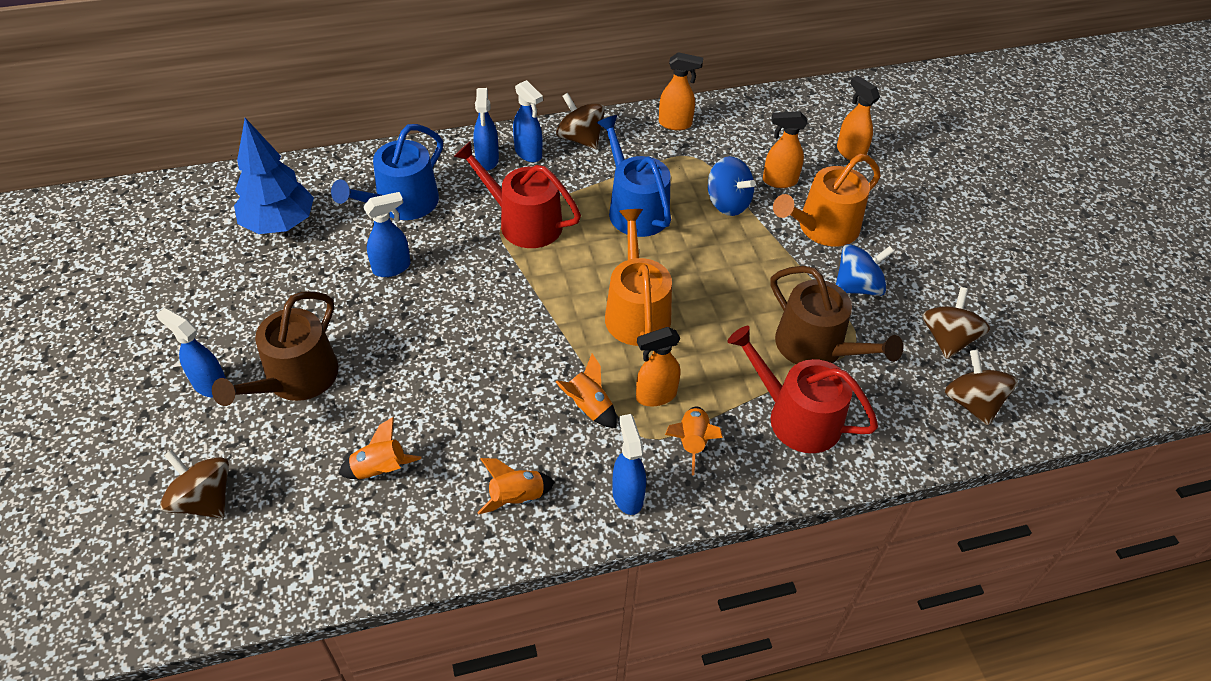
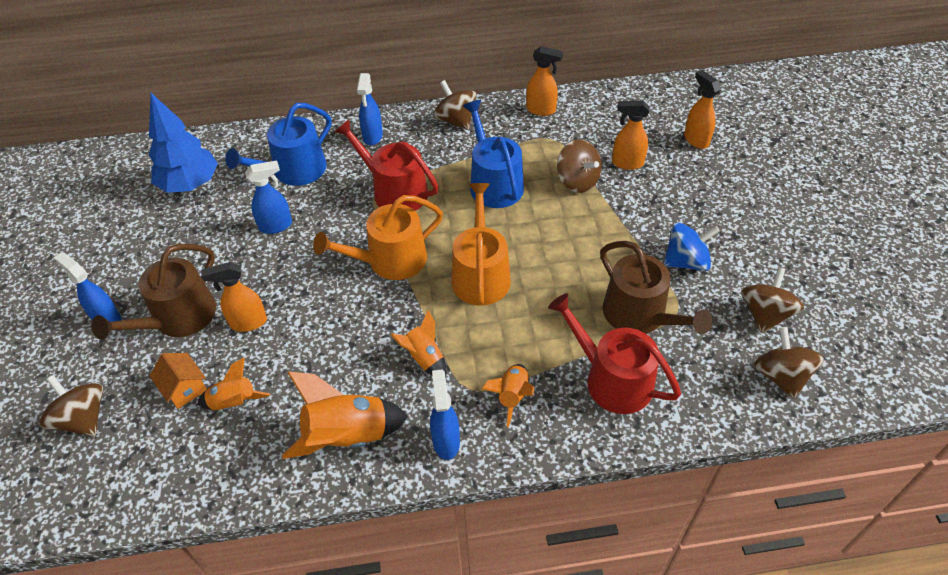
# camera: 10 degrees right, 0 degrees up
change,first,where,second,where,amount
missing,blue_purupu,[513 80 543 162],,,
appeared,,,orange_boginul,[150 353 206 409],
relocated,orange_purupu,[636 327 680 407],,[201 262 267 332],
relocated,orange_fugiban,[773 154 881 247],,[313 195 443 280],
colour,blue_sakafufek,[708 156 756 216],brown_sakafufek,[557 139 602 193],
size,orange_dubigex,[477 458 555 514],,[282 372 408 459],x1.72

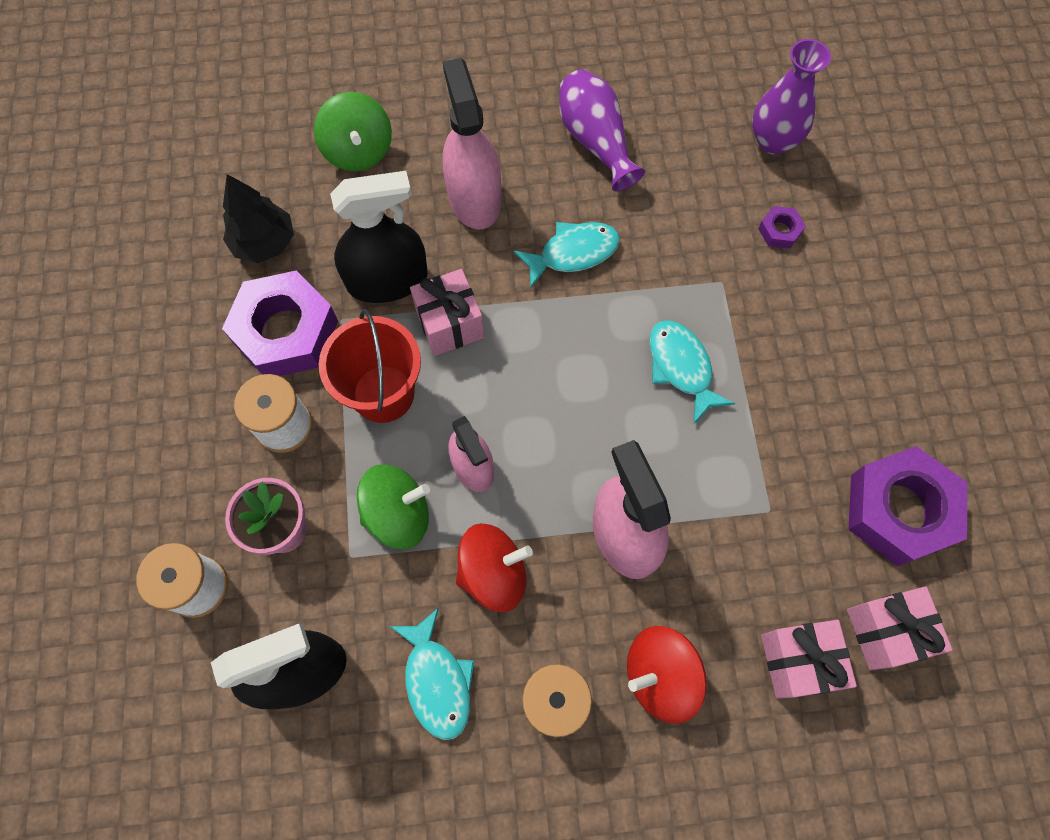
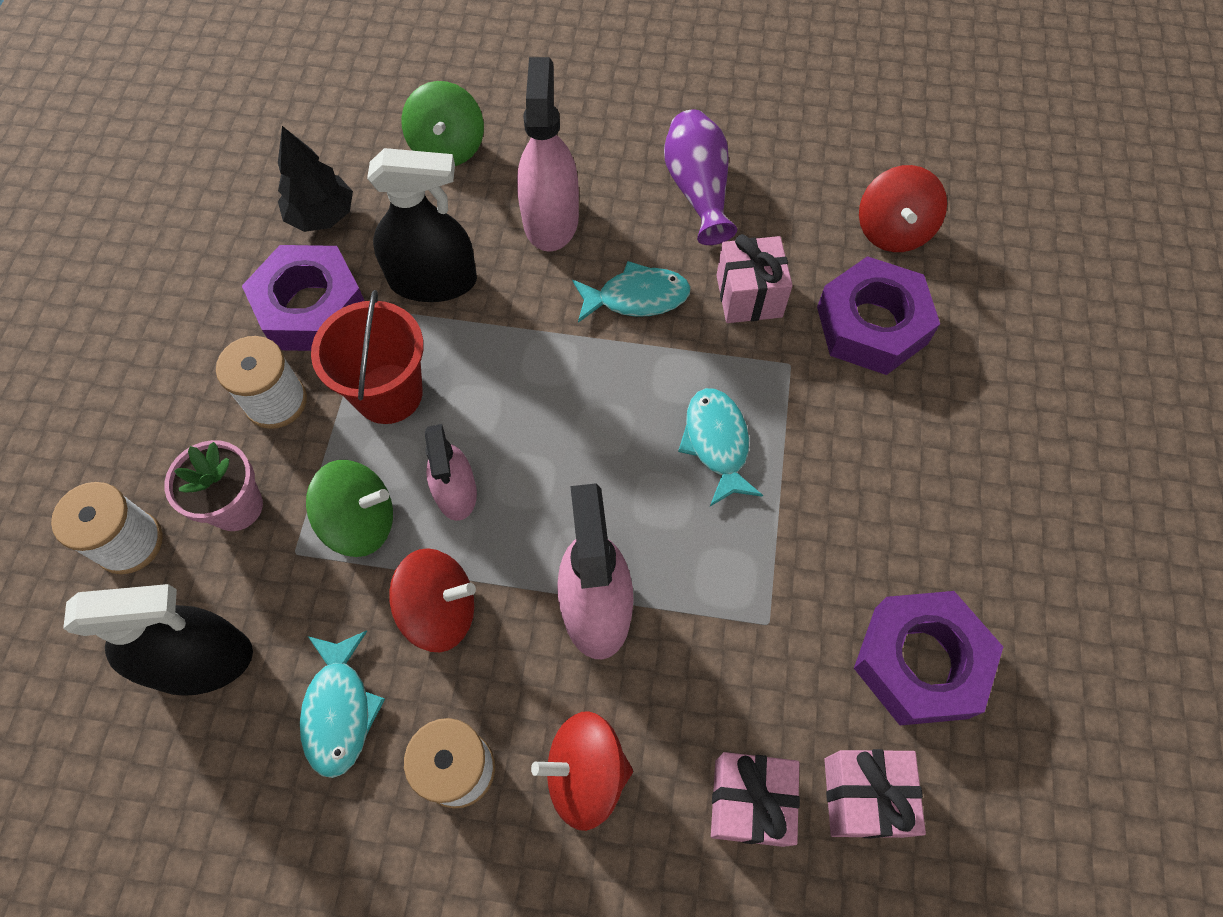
# camera: 15 degrees right, 5 degrees down
change,first,where,second,where,amount
relocated,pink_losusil,[410 269 484 356],,[716 234 793 323],
exchanged,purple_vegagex,[752 39 831 155],red_sakafufek,[859 165 947 252],
size,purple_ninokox,[758 206 806 249],,[817 256 940 375],x2.33

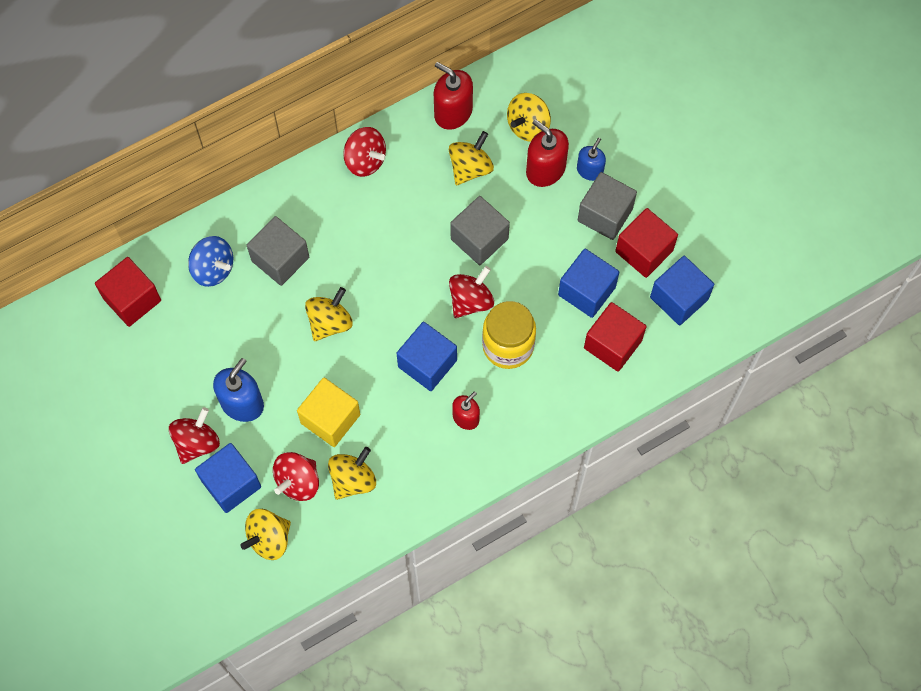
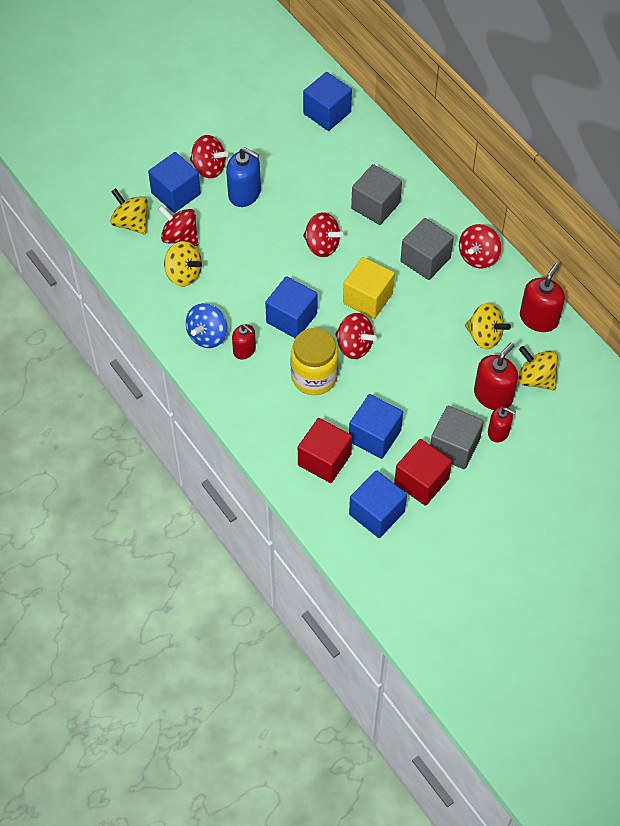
# camera: 85 degrees right, 10 degrees down
change,first,where,second,where,amount
relocated,blue_sakafufek,[188 236 233 287],,[186 303 227 348],
relocated,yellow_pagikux,[297 377 360 447],,[343 257 395 319],
relocated,grey_pagikux,[450 196 510 265],,[400 218 454 280],
colour,red_pagikux,[95 257 161 327],blue_pagikux,[303 72 352 131],
colour,yellow_sakafufek,[305 287 353 341],red_sakafufek,[303 212 344 257],
colour,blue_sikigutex,[577 138 606 181],red_sikigutex,[488 406 516 442],

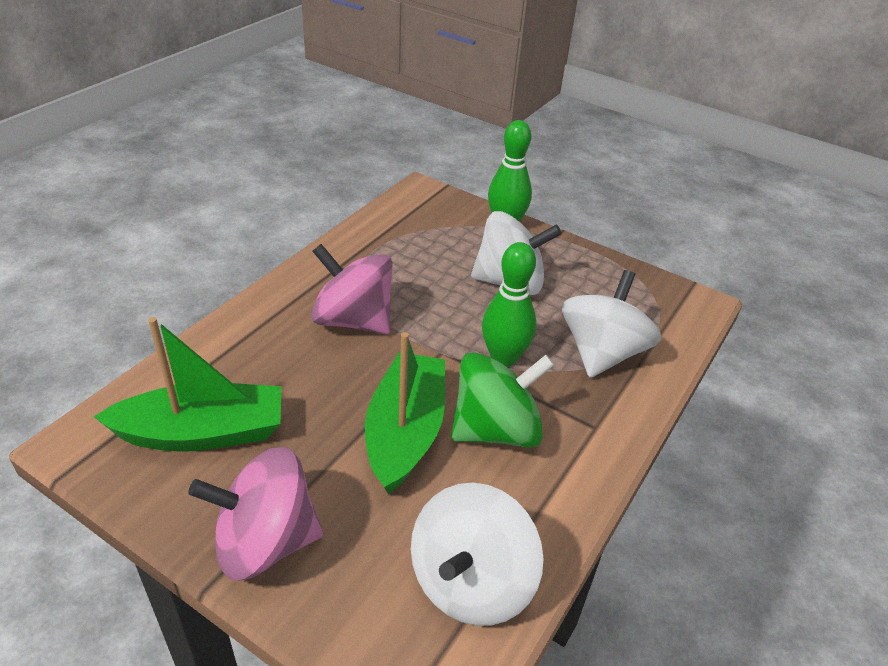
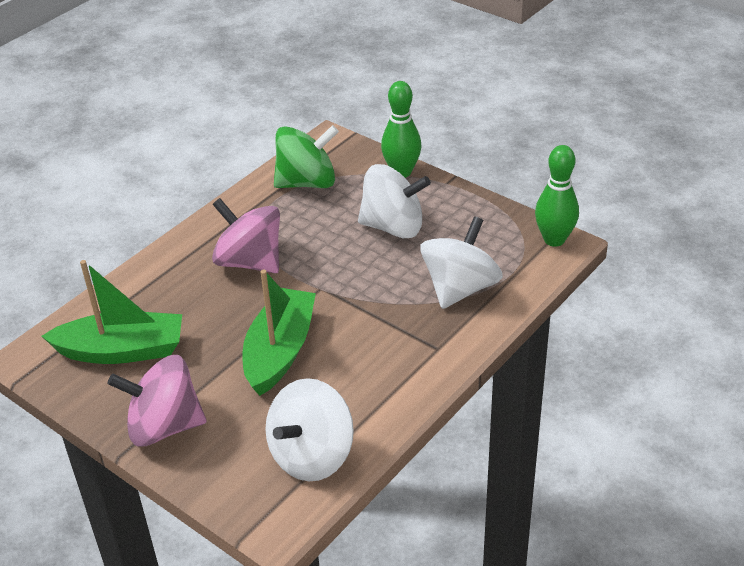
# camera: 10 degrees right, 0 degrees up
change,first,where,second,where,amount
relocated,green_sakafufek,[451 352 554 448],,[274 125 339 188],
relocated,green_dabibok,[482 242 536 367],,[535 145 579 247],

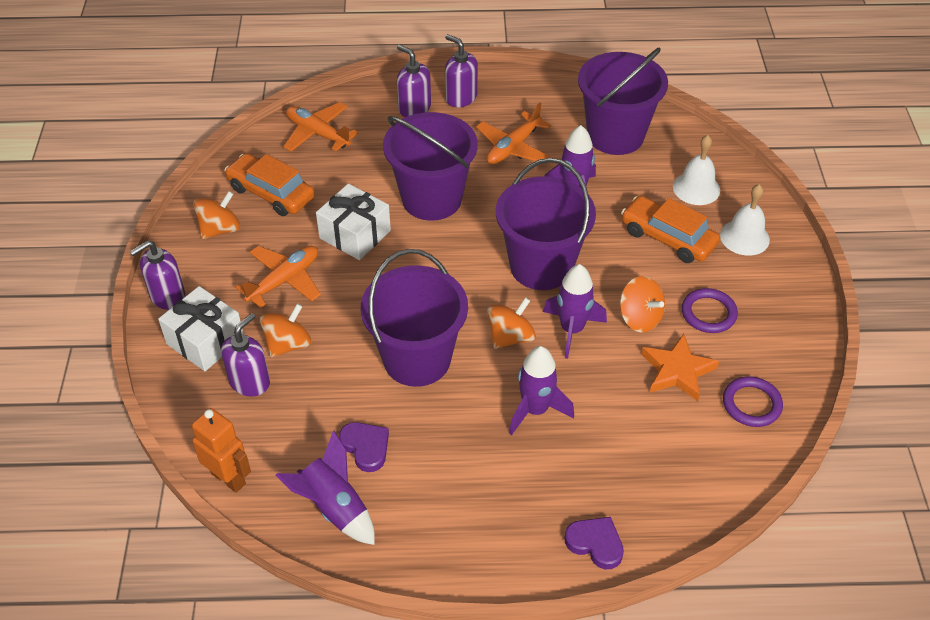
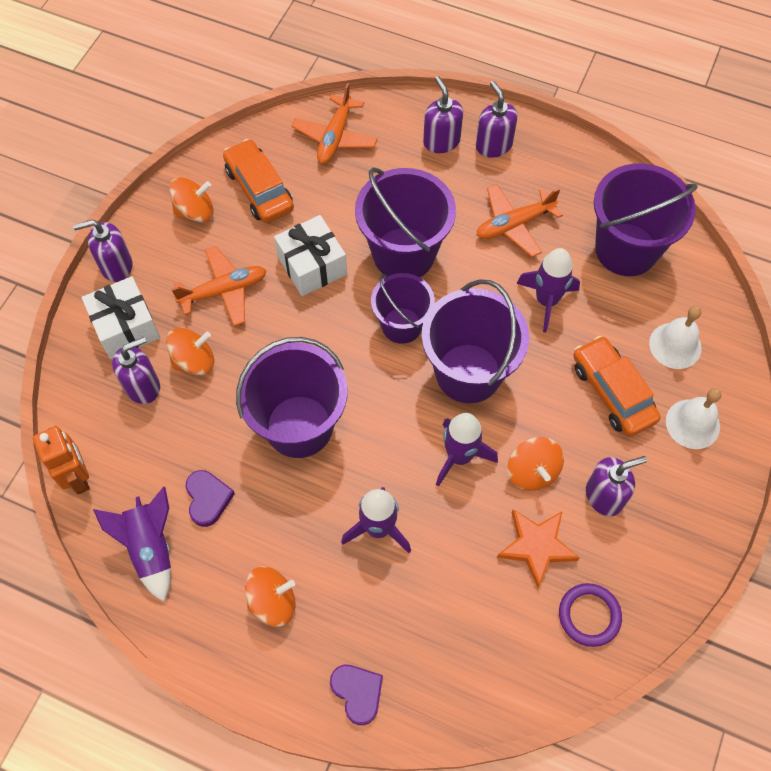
# camera: 25 degrees right, 15 degrees up
change,first,where,second,where,amount
appeared,,,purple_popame,[371 273 435 344],
relocated,orange_sakafufek,[487 297 536 349],,[245 566 296 627],
exchanged,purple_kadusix,[682 288 738 333],purple_sikigutex,[586 456 647 516],
spun,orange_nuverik,[283 102 358 152],,[291 83 378 164],135 degrees counterclockwise

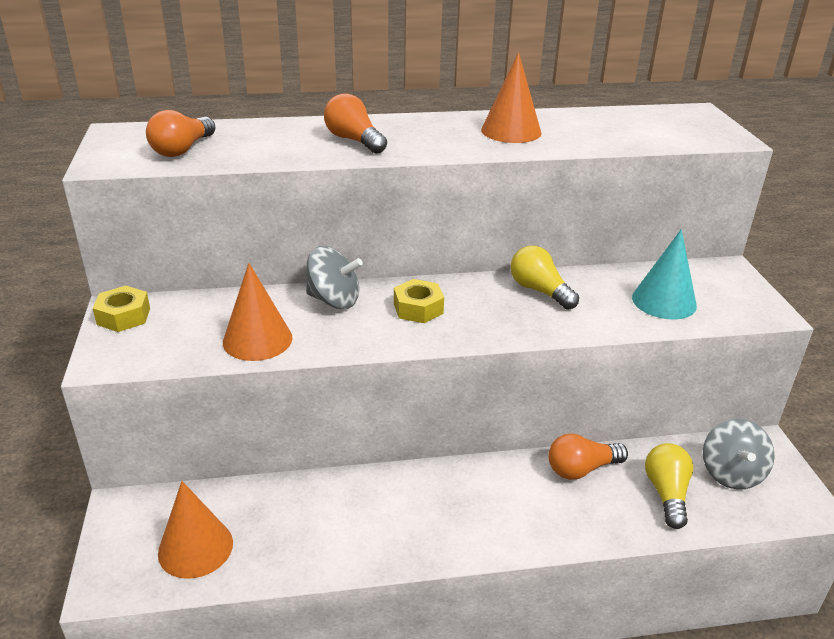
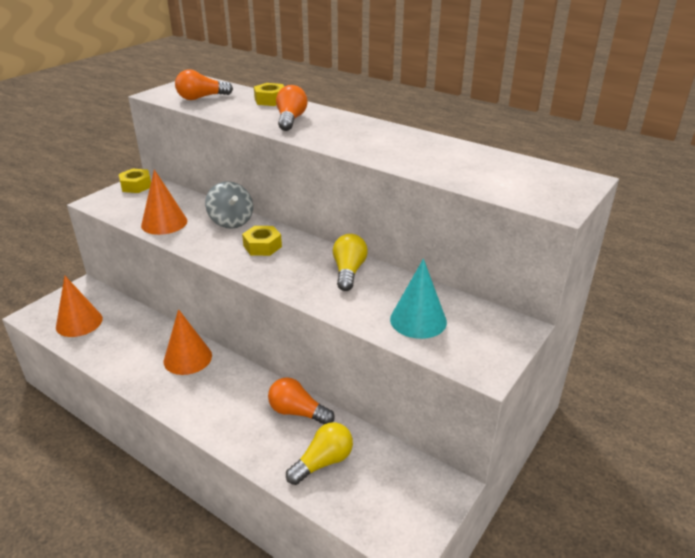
# camera: 45 degrees right, 0 degrees up
change,first,where,second,where,amount
missing,grey_sakafufek,[703 419 775 489],,,
appeared,,,yellow_ninokox,[254 83 285 106],
relocated,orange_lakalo,[481 52 541 143],,[163 309 212 375],

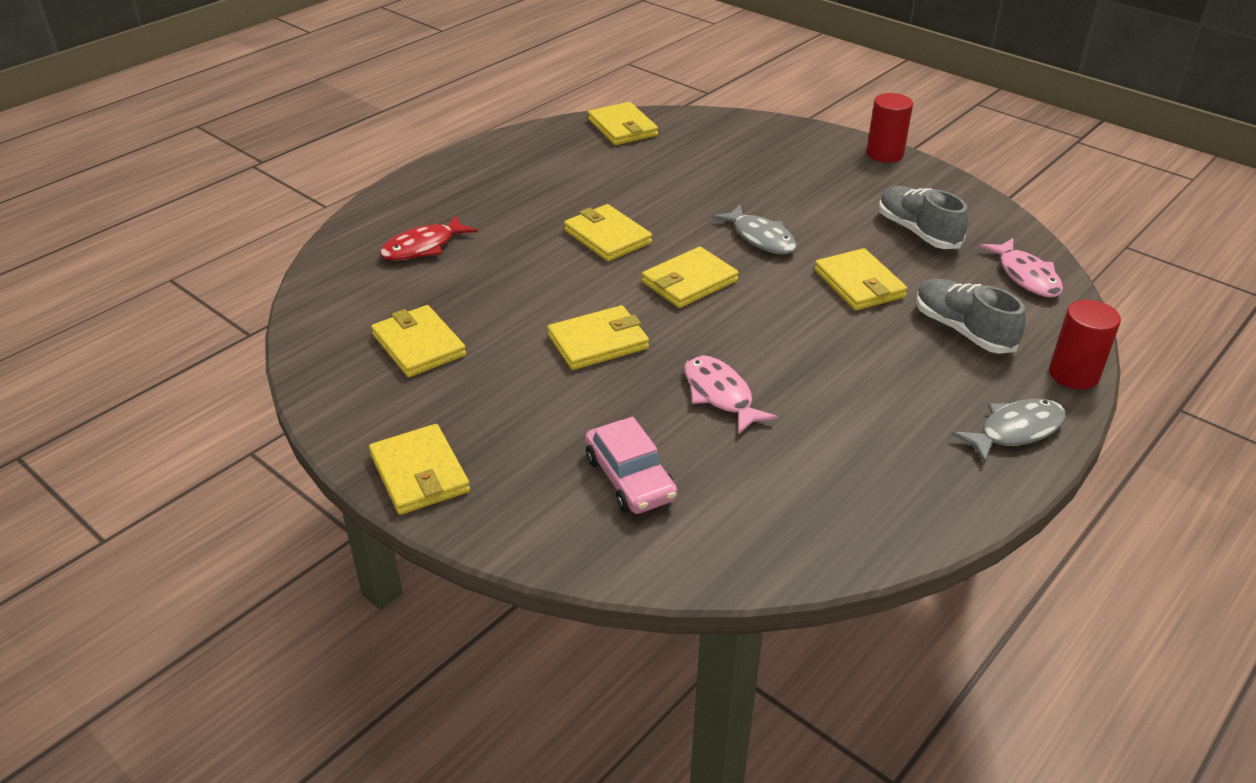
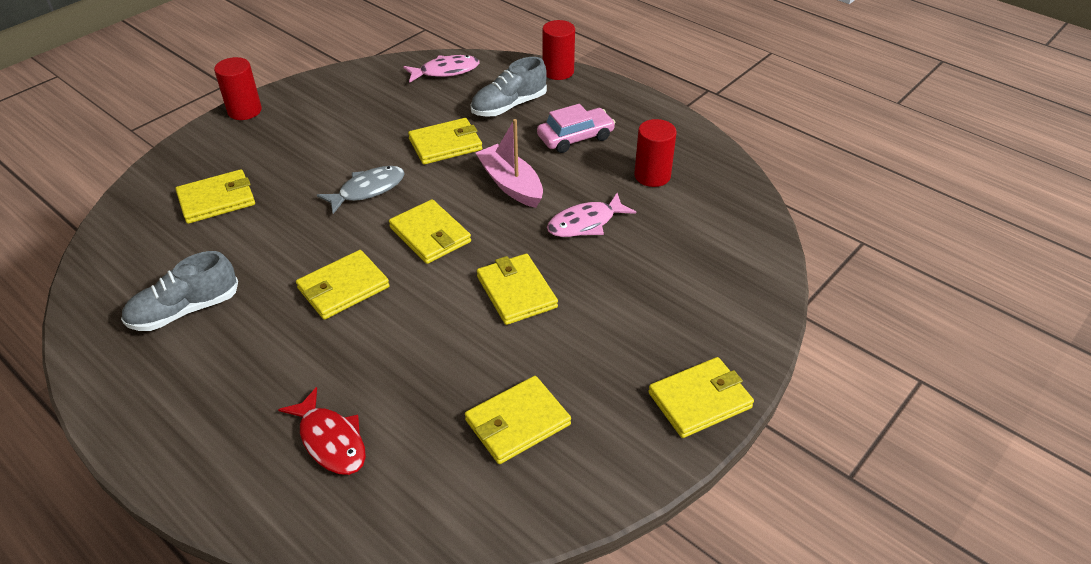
# camera: 90 degrees left, 5 degrees up
change,first,where,second,where,amount
missing,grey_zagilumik,[951 399 1066 464],,,
appeared,,,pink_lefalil,[476 119 543 208],
appeared,,,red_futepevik,[634 119 677 187],
relocated,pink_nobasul,[585 417 678 514],,[537 104 615 153],
relocated,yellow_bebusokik,[588 102 658 145],,[175 169 255 224],
relocated,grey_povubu,[879 186 968 249],,[121 251 238 331],

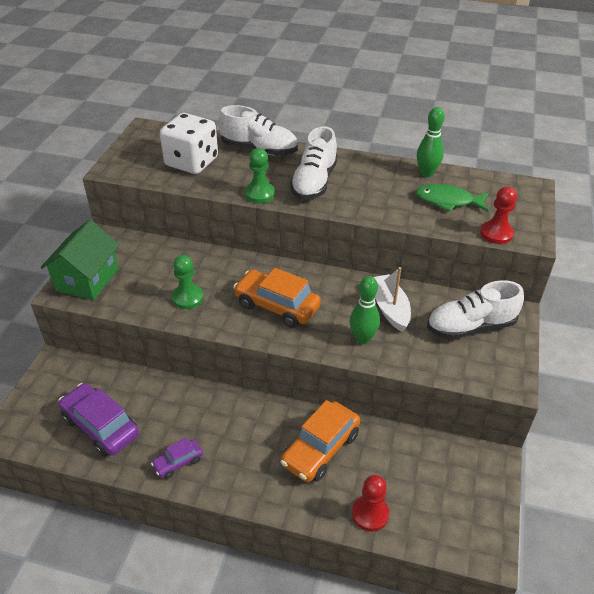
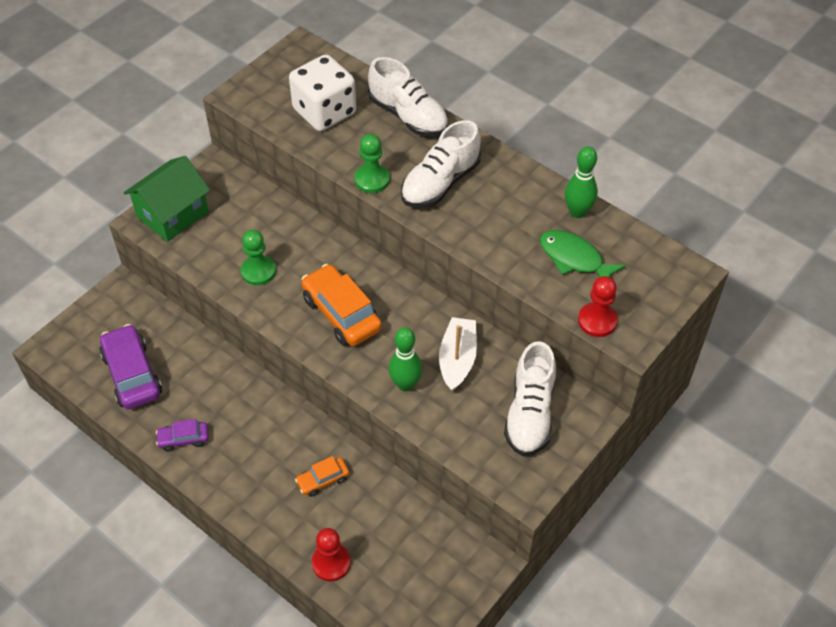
# camera: 25 degrees right, 10 degrees up
change,first,where,second,where,amount
spun,white_povubu,[427 280 524 339],,[504 341 556 456],90 degrees counterclockwise
size,orange_nobasul,[280 400 360 482],,[295 456 349 497],x0.53

